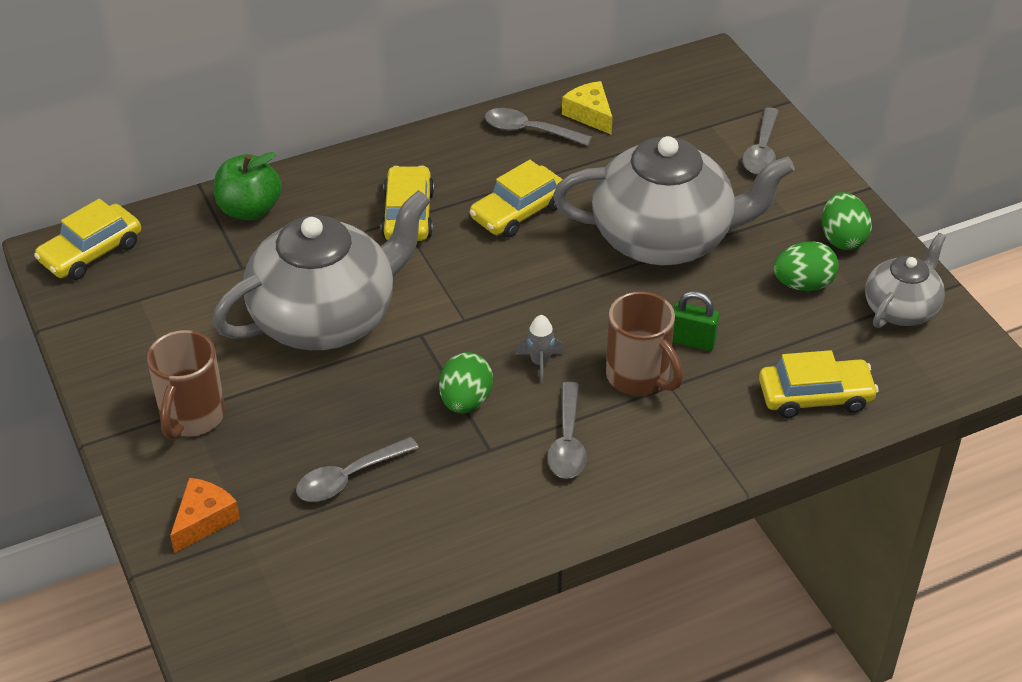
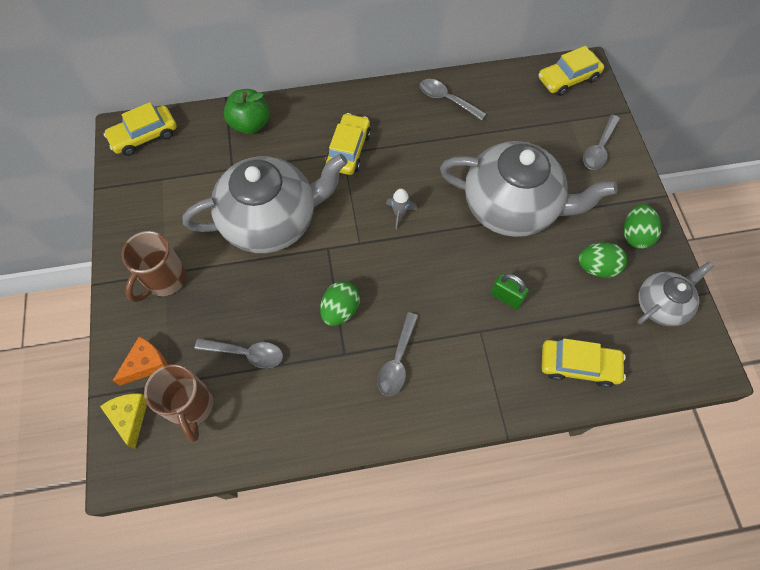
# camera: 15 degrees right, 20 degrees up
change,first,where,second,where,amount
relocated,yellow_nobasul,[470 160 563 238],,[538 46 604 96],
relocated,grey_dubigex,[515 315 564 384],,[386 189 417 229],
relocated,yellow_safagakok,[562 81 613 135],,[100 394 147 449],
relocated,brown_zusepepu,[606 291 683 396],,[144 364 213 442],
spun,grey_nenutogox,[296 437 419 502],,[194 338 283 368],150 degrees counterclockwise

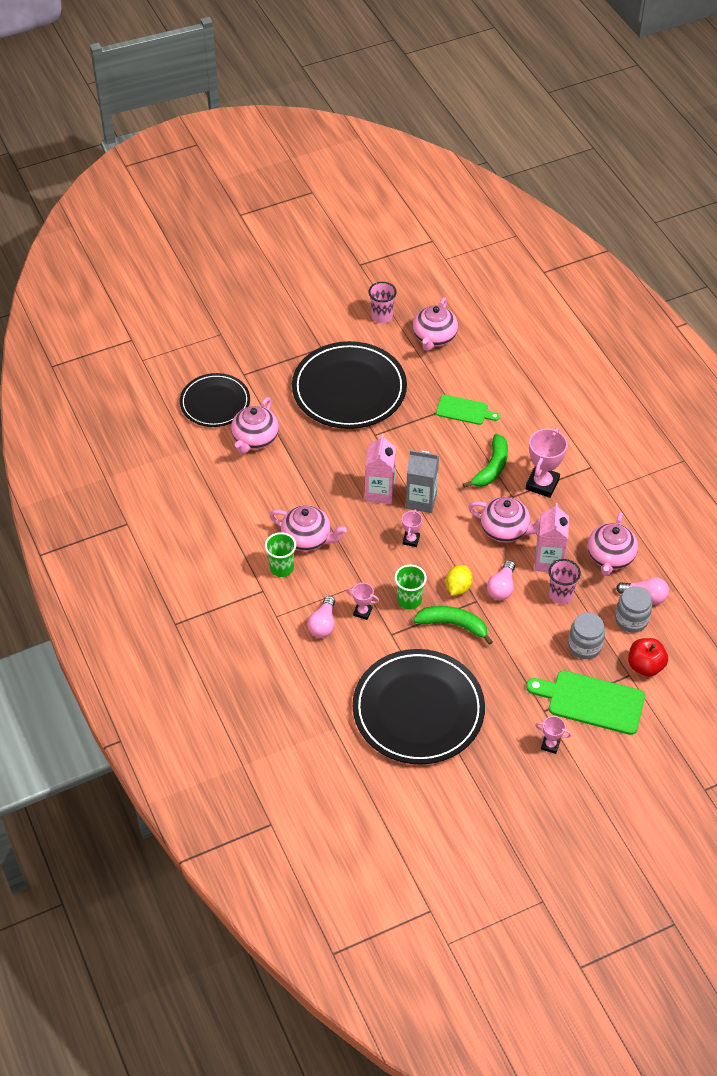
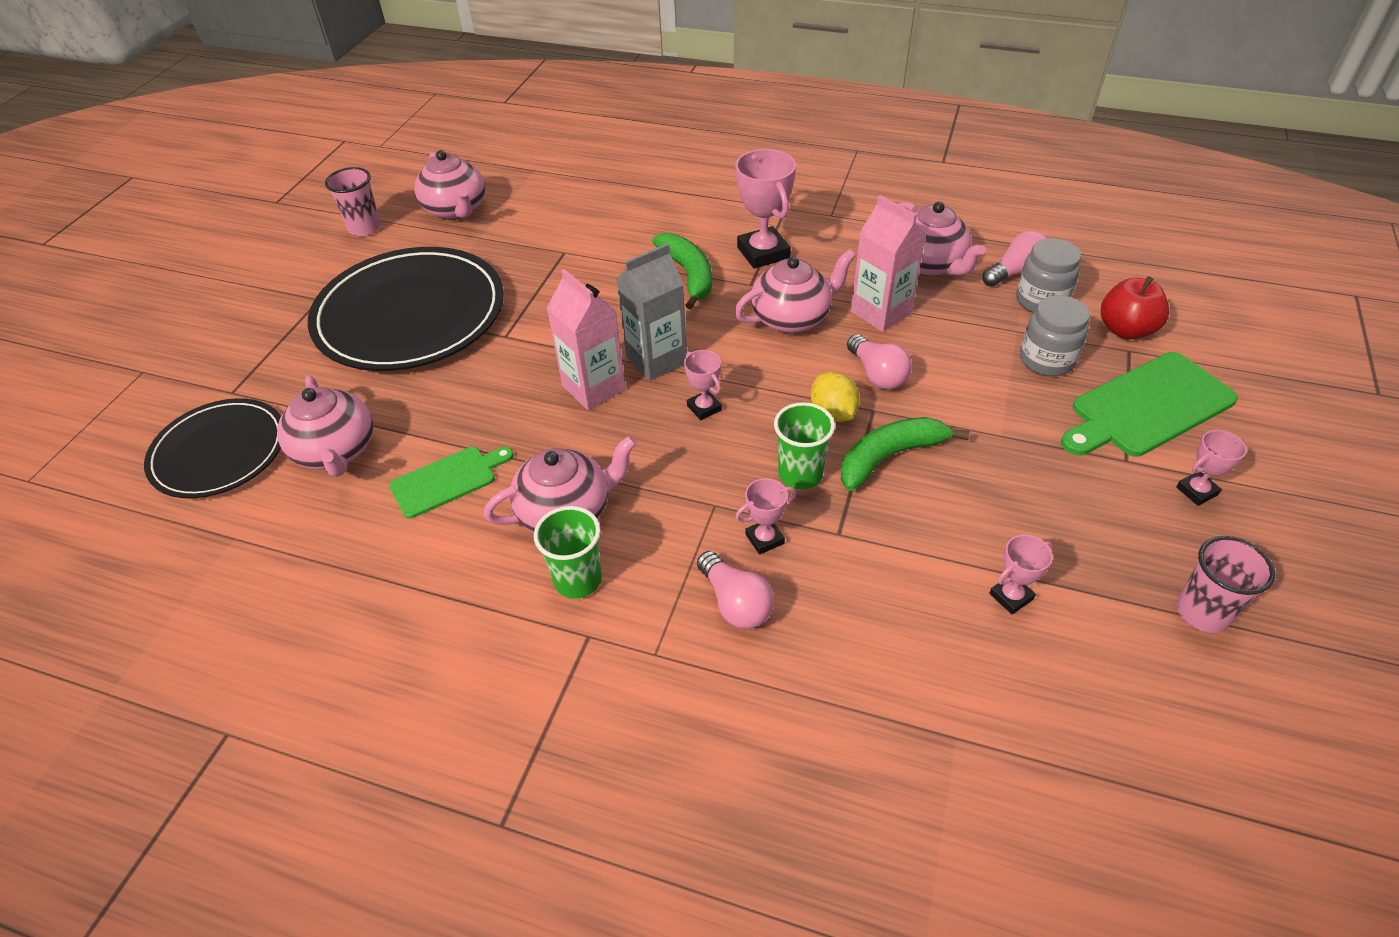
# camera: 45 degrees left, 5 degrees down
change,first,where,second,where,amount
relocated,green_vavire,[436 395 500 425],,[389 447 514 519],
relocated,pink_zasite,[549 559 581 604],,[1176 536 1275 633],
exchanged,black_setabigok,[353 649 485 765],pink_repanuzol,[989 535 1053 614],

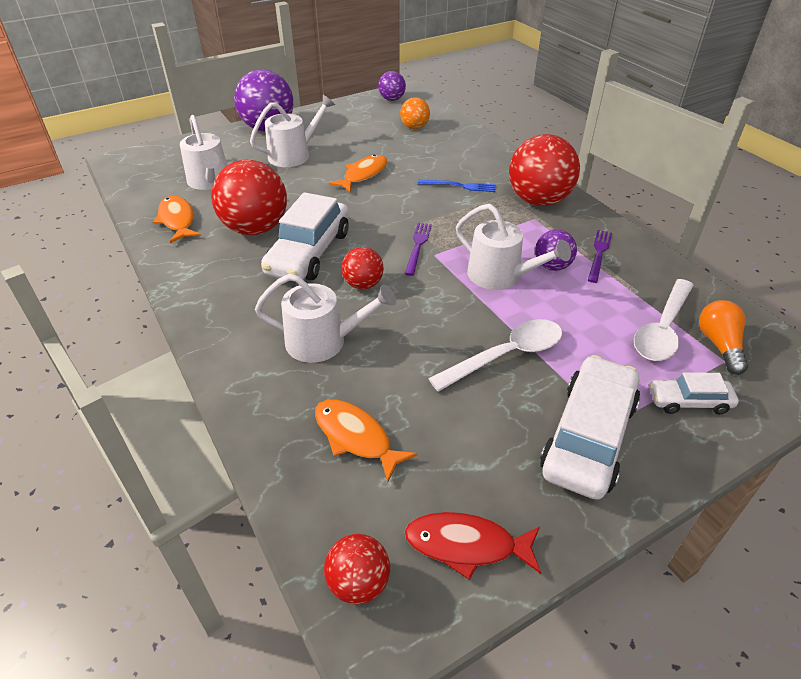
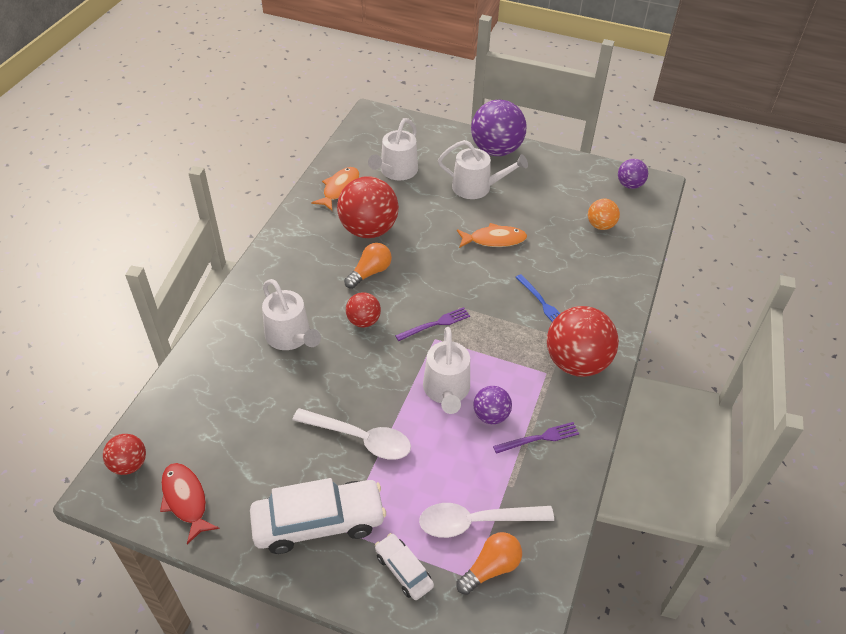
# camera: 50 degrees right, 5 degrees up
change,first,where,second,where,amount
missing,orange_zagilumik,[315 399 417 483],,,
exchanged,white_nobasul,[261 192 349 281],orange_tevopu,[344 243 392 289],

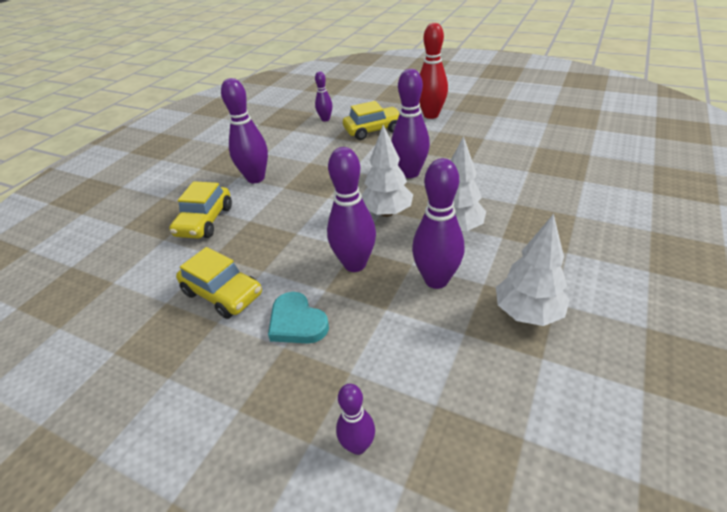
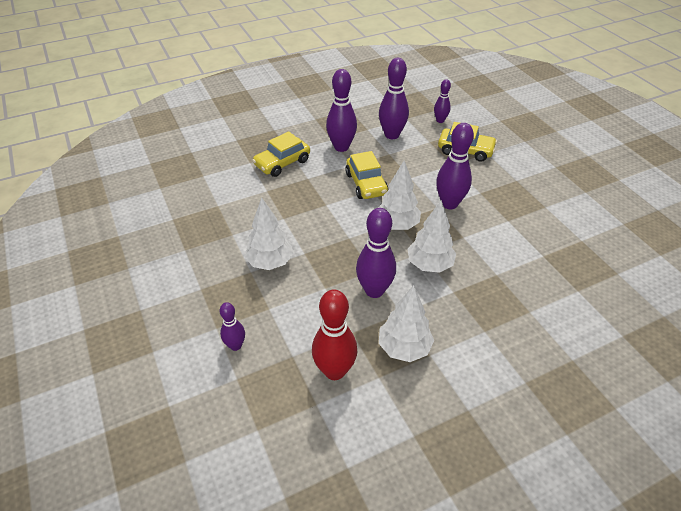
# camera: 35 degrees right, 5 degrees up
change,first,where,second,where,amount
relocated,yellow_nobasul,[176 247 262 319],,[345 151 388 199],
relocated,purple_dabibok,[327 147 376 272],,[379 58 409 139],
relocated,red_dabibok,[419 23 448 119],,[312 289 357 380],
exchanged,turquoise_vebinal,[268 292 329 344],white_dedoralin,[244 198 293 270],

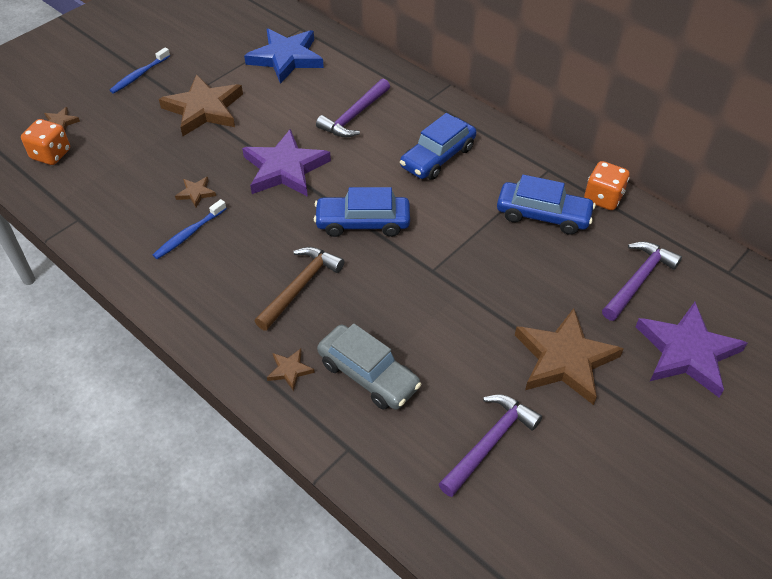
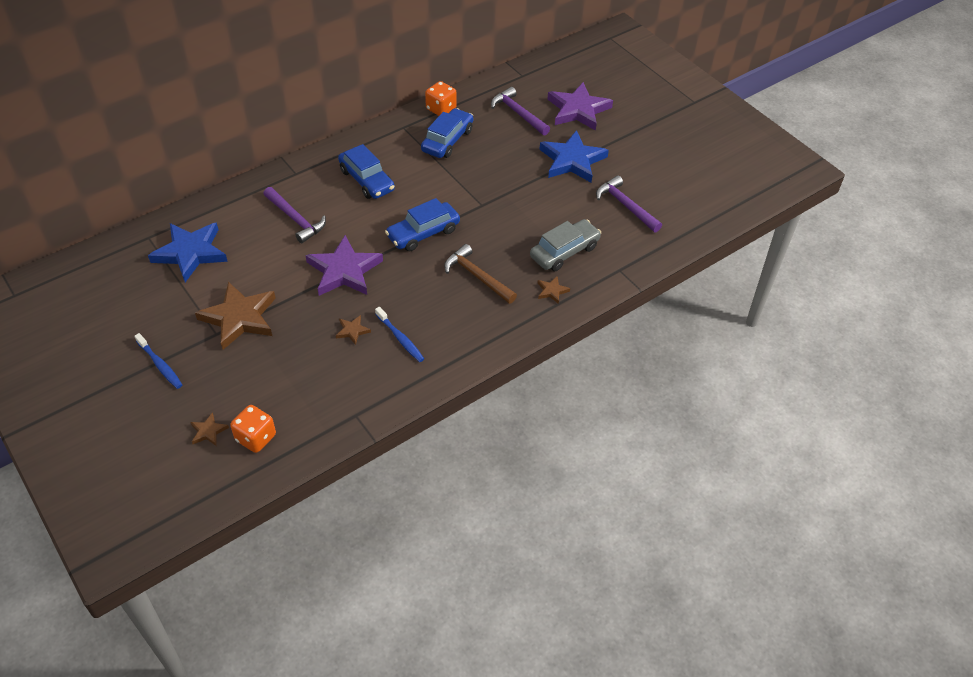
# camera: 80 degrees left, 0 degrees up
change,first,where,second,where,amount
colour,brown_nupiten,[515 308 624 405],blue_nupiten,[539 130 609 183],
spun,blue_nobasul,[314 187 410 237],,[385 198 460 251],45 degrees clockwise

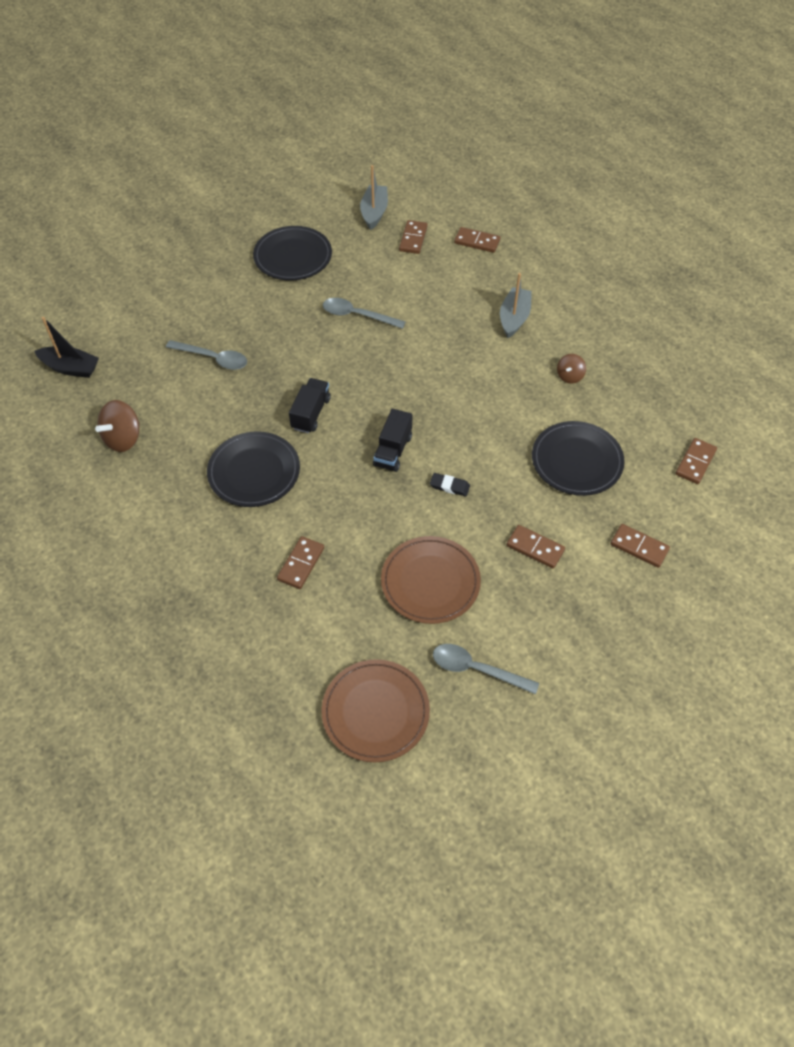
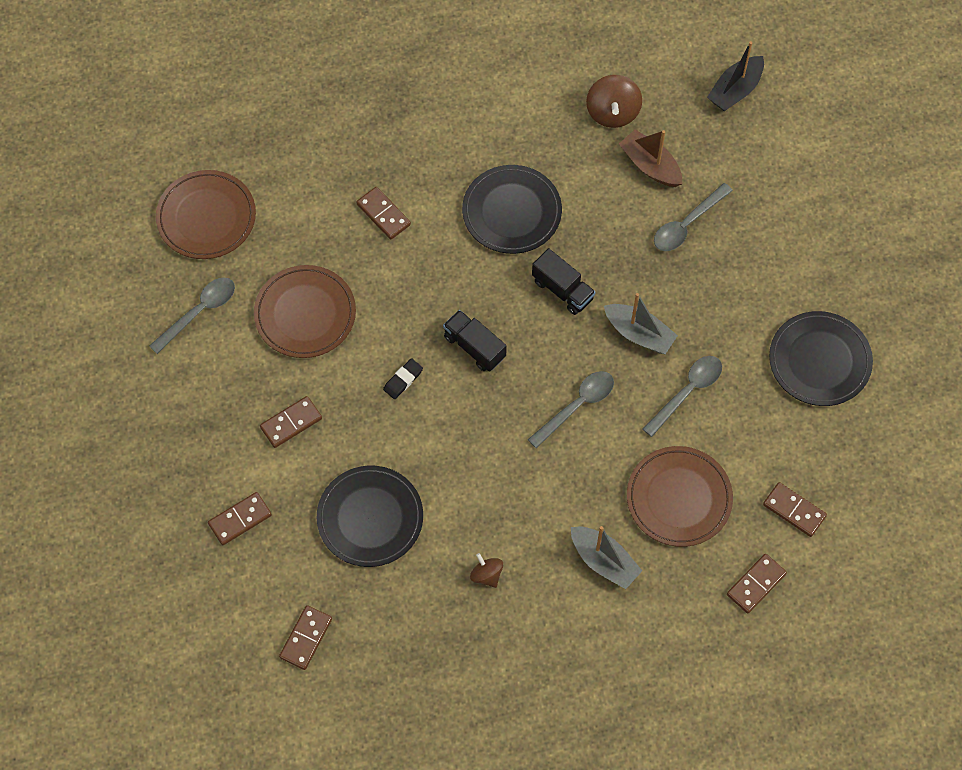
# camera: 115 degrees right, 10 degrees up
change,first,where,second,where,amount
appeared,,,grey_nenutogox,[527 371 614 448],
appeared,,,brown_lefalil,[619 130 682 187],
appeared,,,brown_setabigok,[627 446 733 547],
relocated,grey_lefalil,[360 165 388 230],,[604 293 678 354],
spun,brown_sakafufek,[95 400 140 452],,[586 75 642 128],150 degrees counterclockwise
spun,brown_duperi,[675 438 717 484],,[279 605 332 670],60 degrees clockwise

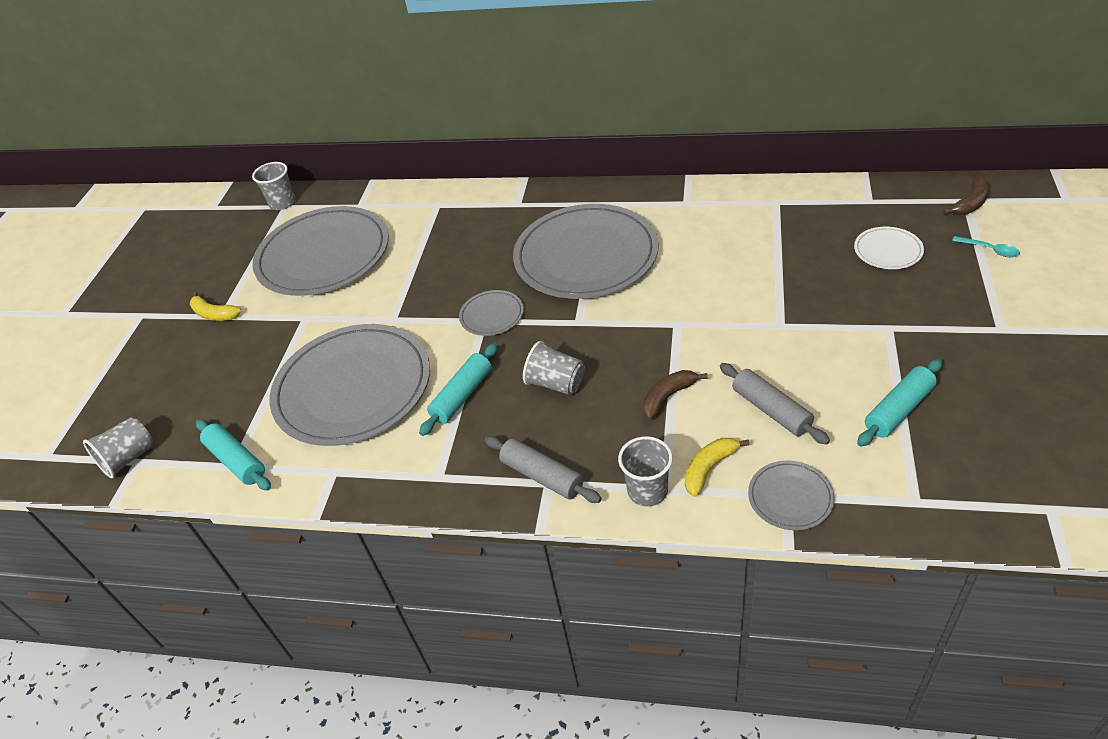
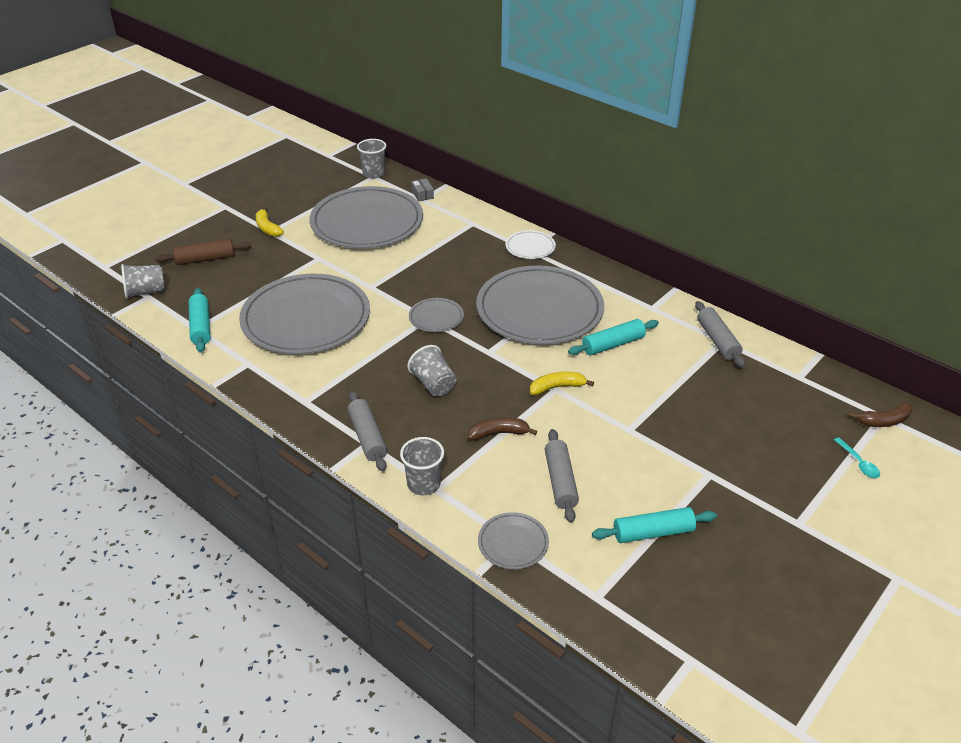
# camera: 25 degrees right, 5 degrees down
change,first,where,second,where,amount
appeared,,,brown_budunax,[155 239 252 265],
appeared,,,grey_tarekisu,[411 178 434 202],
appeared,,,grey_budunax,[695 301 745 368],
relocated,turquoise_budunax,[419 343 498 436],,[568 319 659 355],
relocated,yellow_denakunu,[685 438 750 497],,[530 372 594 395],
relocated,white_setabigok,[854 227 924 269],,[505 230 556 259],

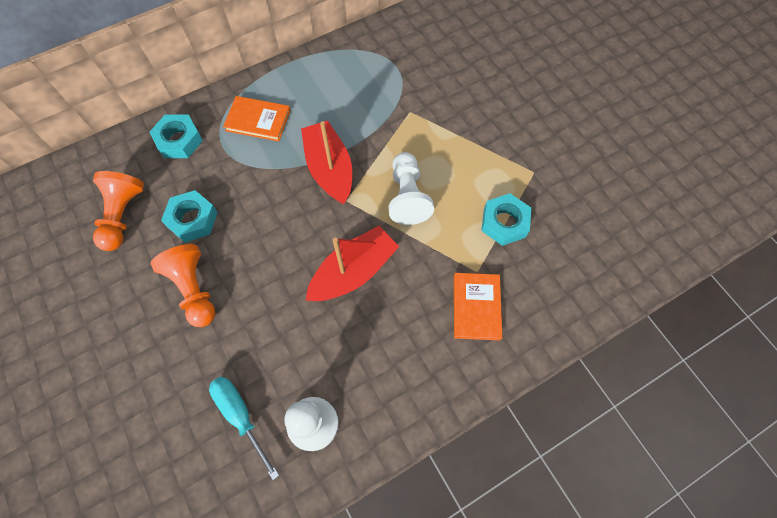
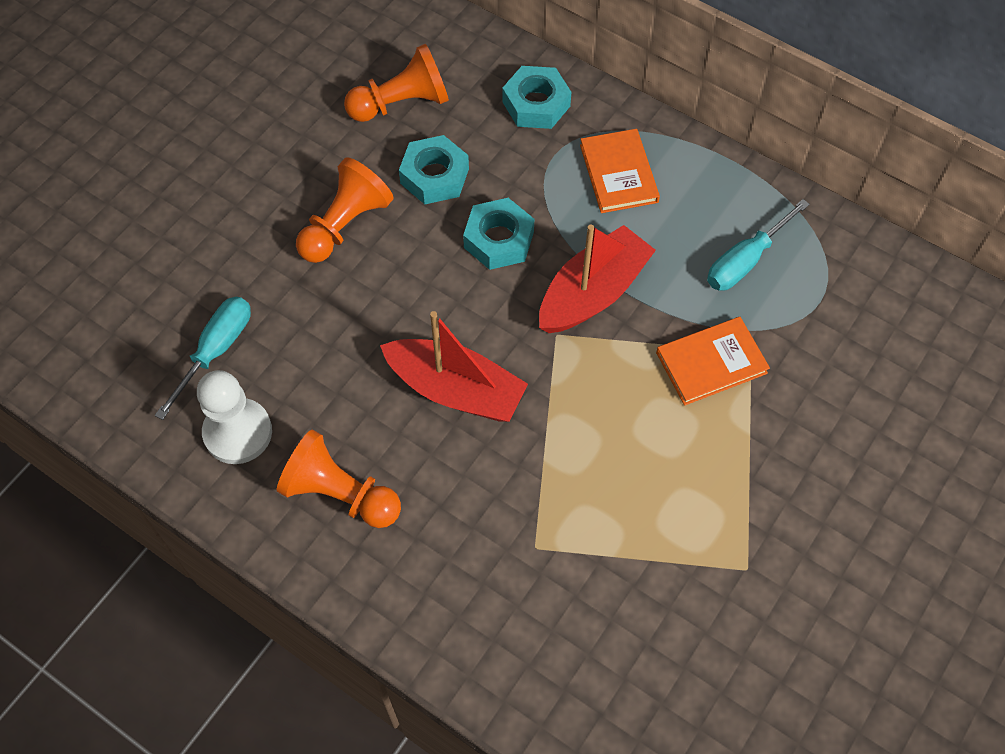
# camera: 65 degrees right, 5 degrees down
change,first,where,second,where,amount
missing,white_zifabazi,[389 152 434 225],,,
appeared,,,orange_zifabazi,[277 430 401 528],
appeared,,,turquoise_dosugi,[707 199 810 291],
relocated,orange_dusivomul,[454 273 502 340],,[656 317 770 406],
relocated,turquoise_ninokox,[481 193 531 246],,[463 198 534 270],

